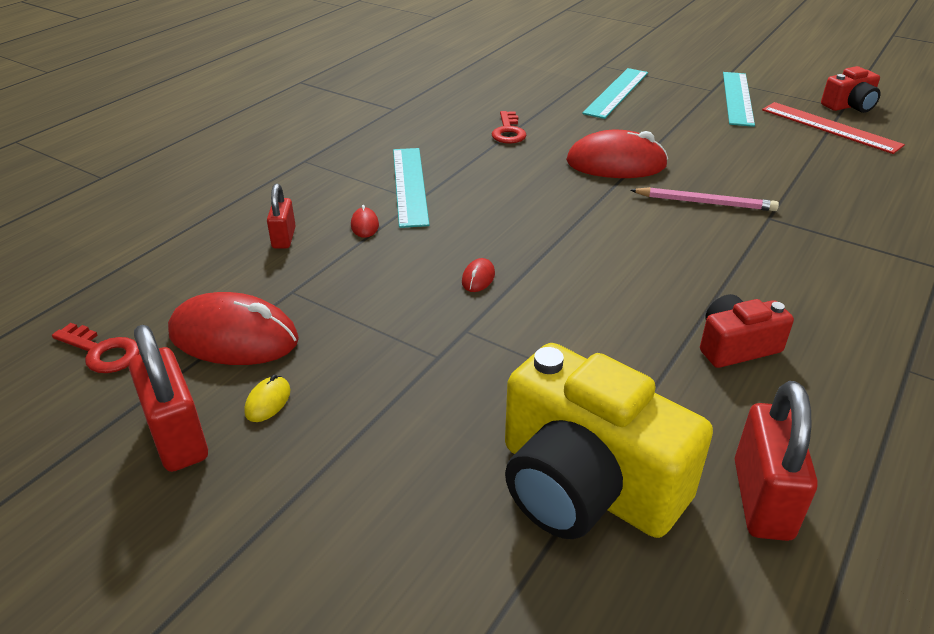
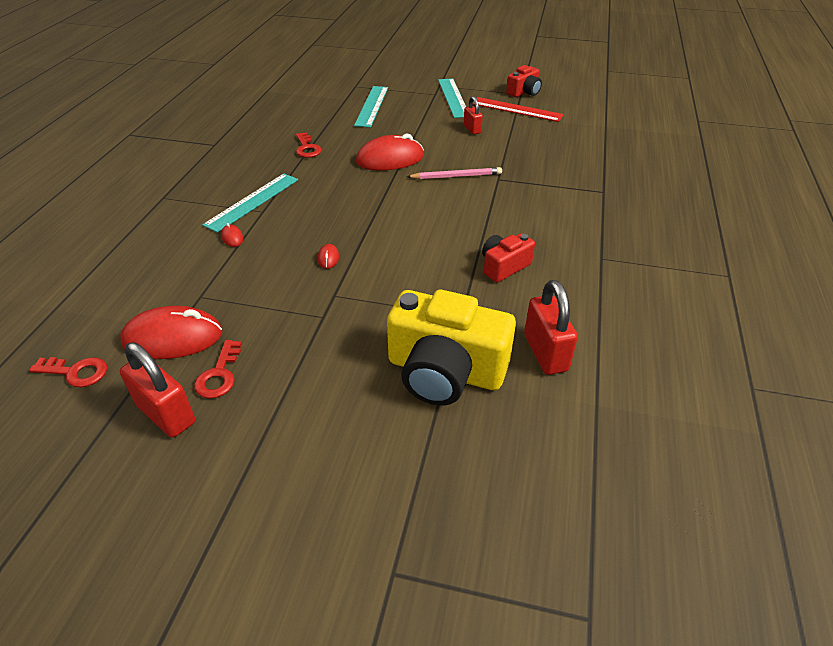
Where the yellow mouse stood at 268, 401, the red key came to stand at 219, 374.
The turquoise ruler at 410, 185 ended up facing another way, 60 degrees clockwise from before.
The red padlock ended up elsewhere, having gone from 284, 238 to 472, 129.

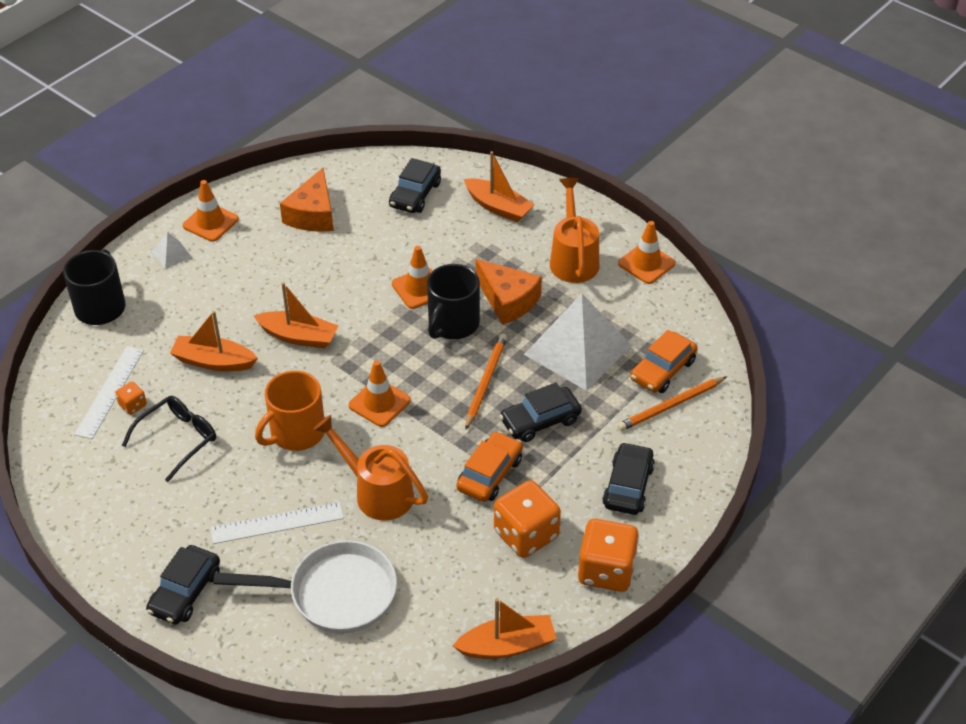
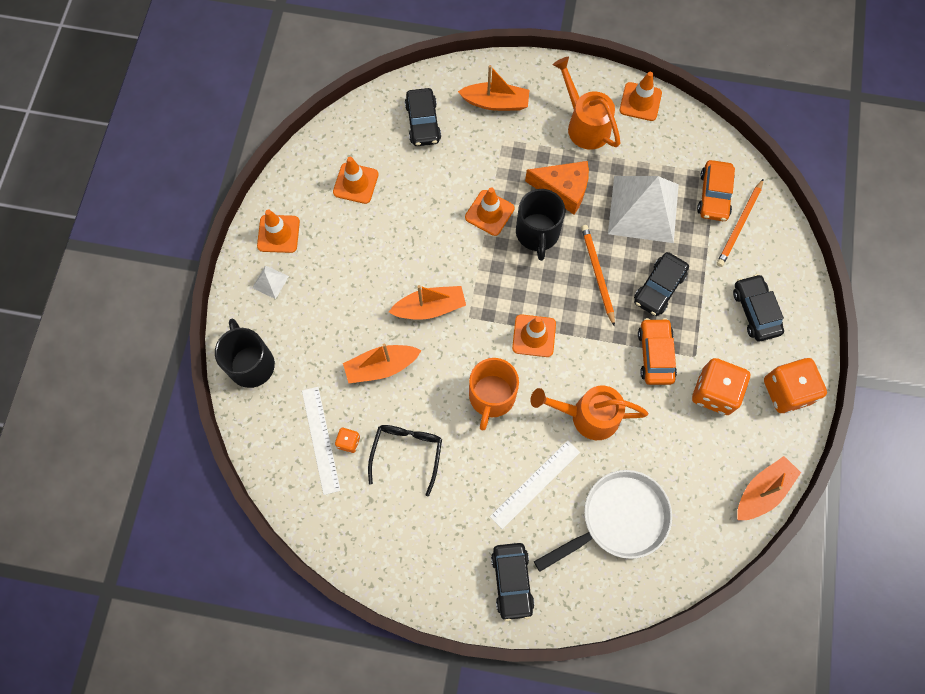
Where the orange cheese stood at 313, 214, the orange traffic cone came to stand at 355, 183.

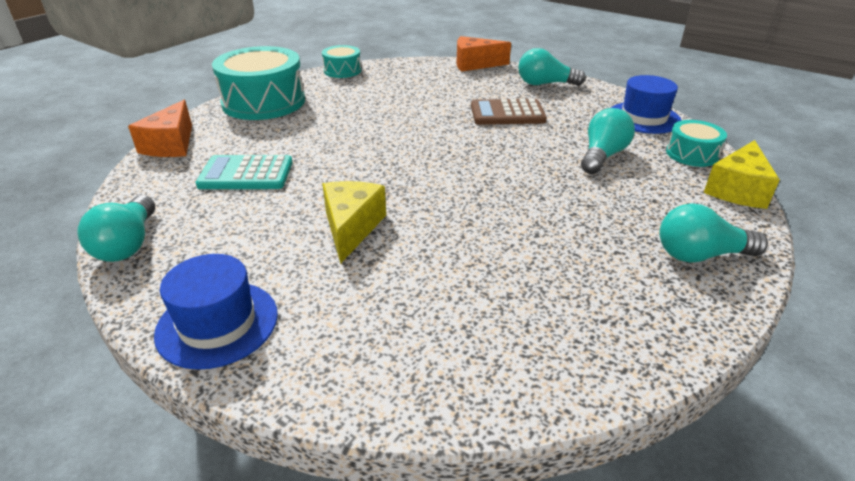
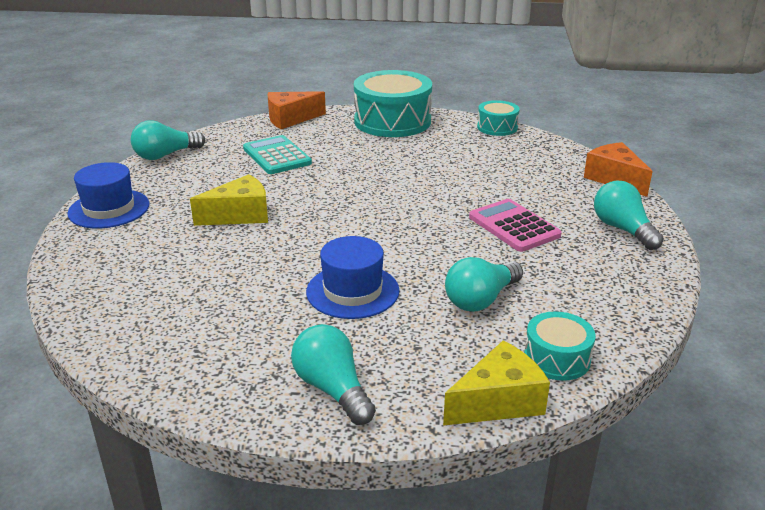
The blue hat ended up elsewhere, having gone from 643, 118 to 352, 291.
The yellow cheese at 737, 190 ended up facing another way, 150 degrees clockwise from before.
The turquoise light bulb at 602, 156 ended up facing another way, 135 degrees clockwise from before.
What was the brown calculator at 507, 113 turned into the pink calculator at 514, 226.

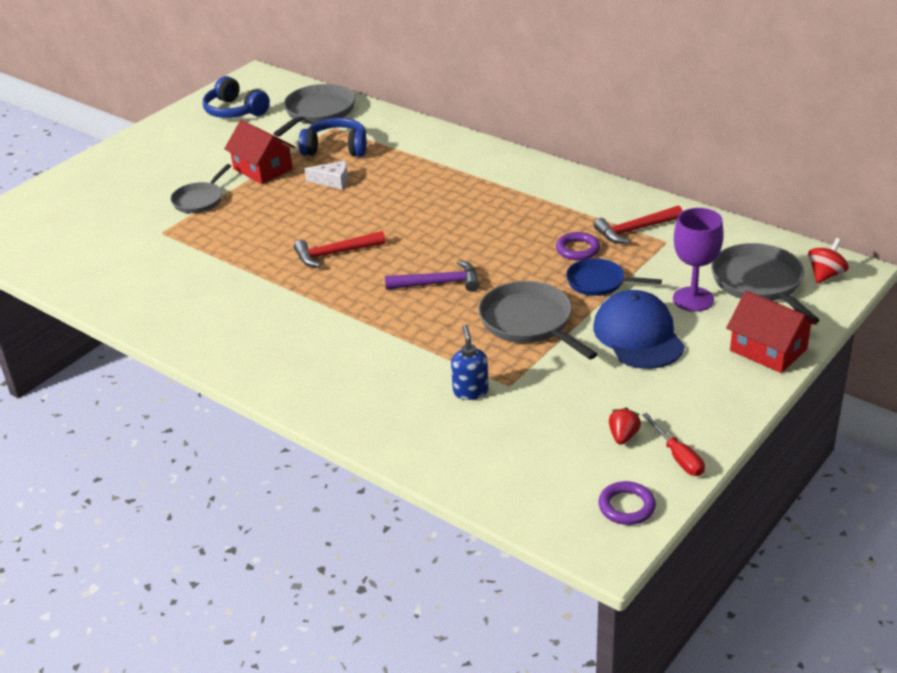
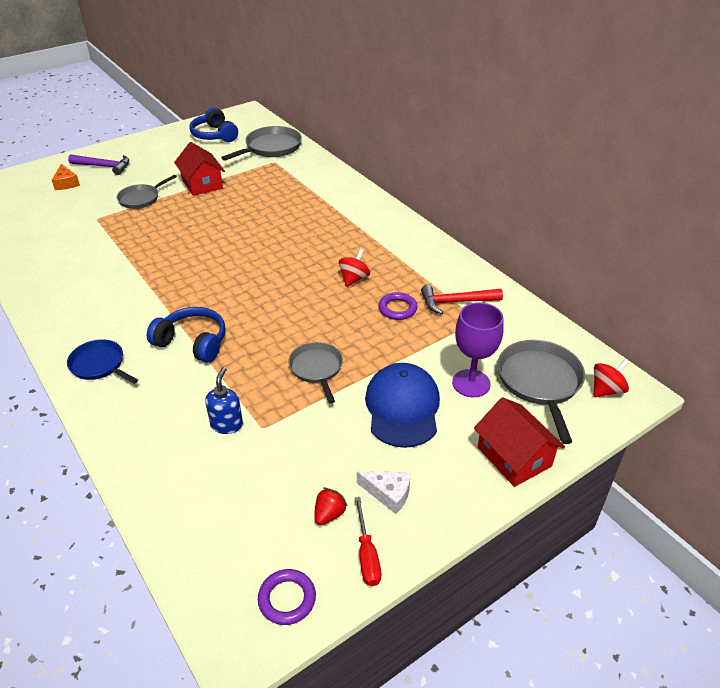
The second view gained the orange cheese at 66, 183.
The blue pan ended up elsewhere, having gone from 599, 282 to 99, 365.
The purple hammer ended up elsewhere, having gone from 439, 283 to 104, 166.
The blue headphones ended up elsewhere, having gone from 336, 148 to 193, 342.
The size of the grey pan at 529, 322 changed by a factor of 0.65.
The second view gained the red spinning top at 354, 279.
The white cheese ended up elsewhere, having gone from 332, 181 to 388, 493.
The second view lost the red hammer at 335, 254.

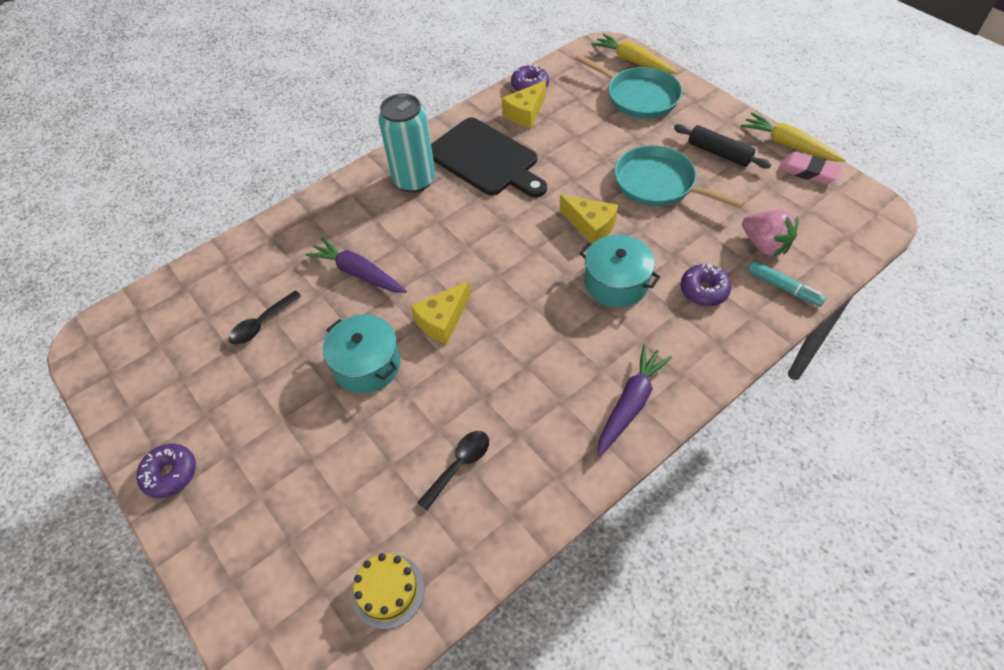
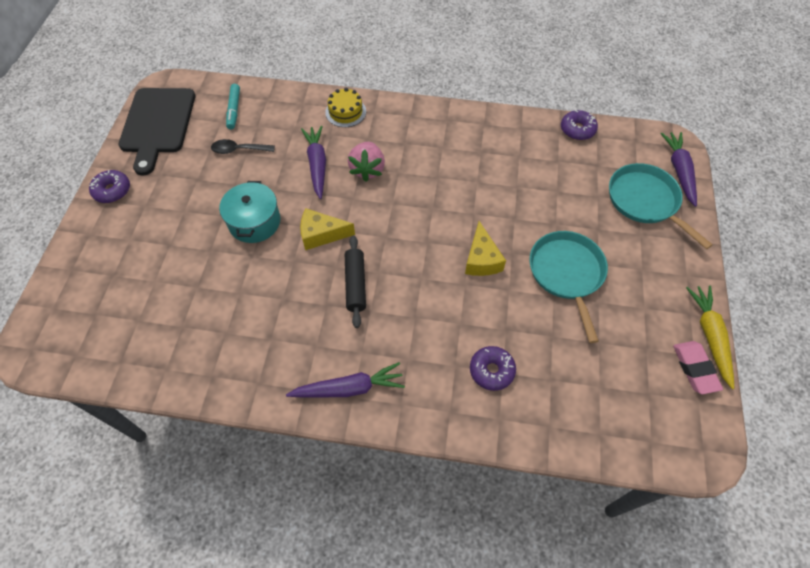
The black cutting board ended up elsewhere, having gone from 485, 159 to 157, 124.
The turquoise marker ended up elsewhere, having gone from 784, 288 to 234, 110.
The yellow cake ended up elsewhere, having gone from 388, 590 to 345, 112.
The black rolling pin ended up elsewhere, having gone from 719, 153 to 355, 284.
The pink strawberry ended up elsewhere, having gone from 764, 245 to 367, 169.
The turquoise pan at 639, 97 ended up facing another way, 150 degrees clockwise from before.
What was the yellow carrot at 632, 61 turned into the purple carrot at 679, 171.
The second view lost the turquoise can at 414, 180.
The second view lost the black spoon at 459, 465.
The second view lost the yellow cheese at 525, 113.
The second view lost the turquoise pot at 616, 283.

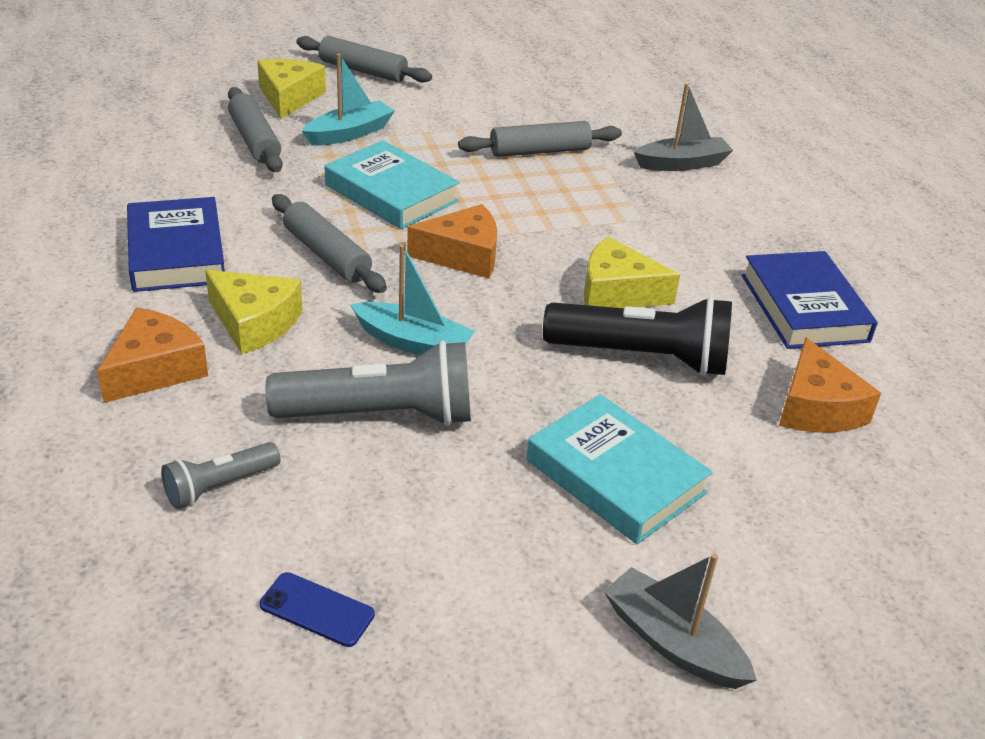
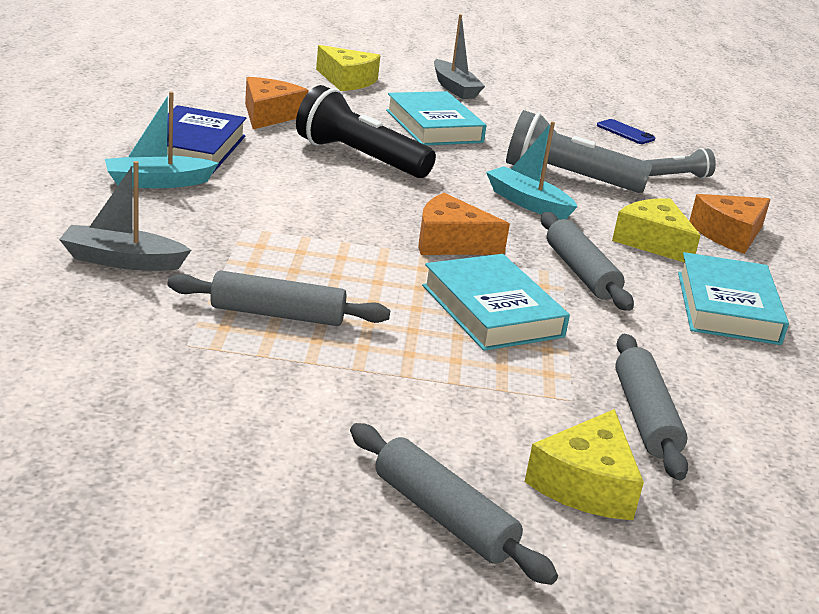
The turquoise boat ended up elsewhere, having gone from 349, 133 to 157, 182.
The yellow cheese ended up elsewhere, having gone from 617, 292 to 347, 80.
What was the blue book at 176, 253 turned into the turquoise book at 727, 307.

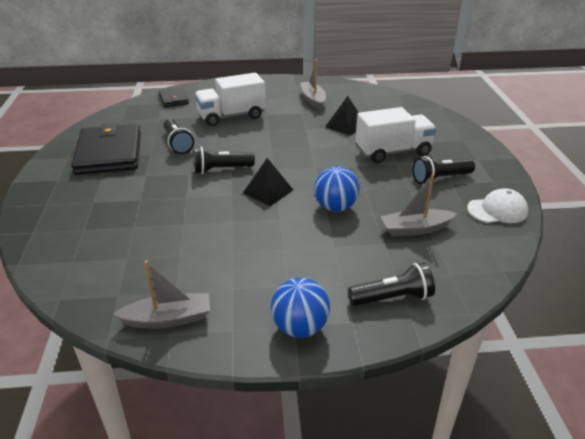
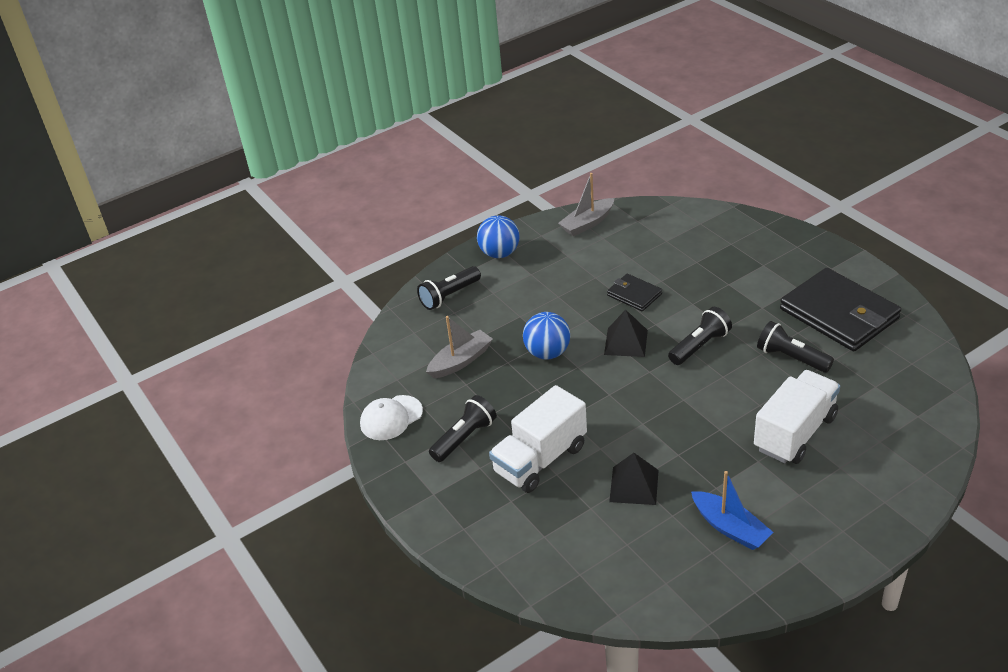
The black wallet ended up elsewhere, having gone from 173, 99 to 634, 294.
What was the grey boat at 313, 100 turned into the blue boat at 730, 528.

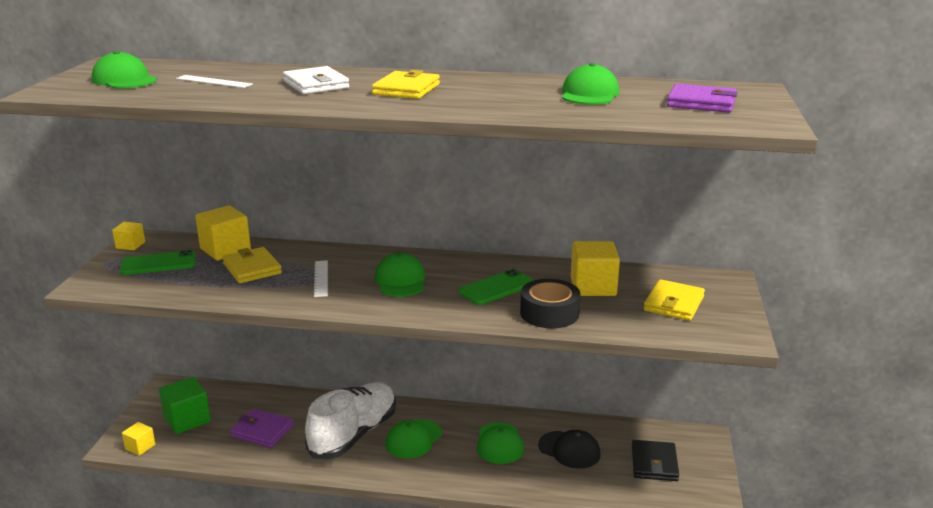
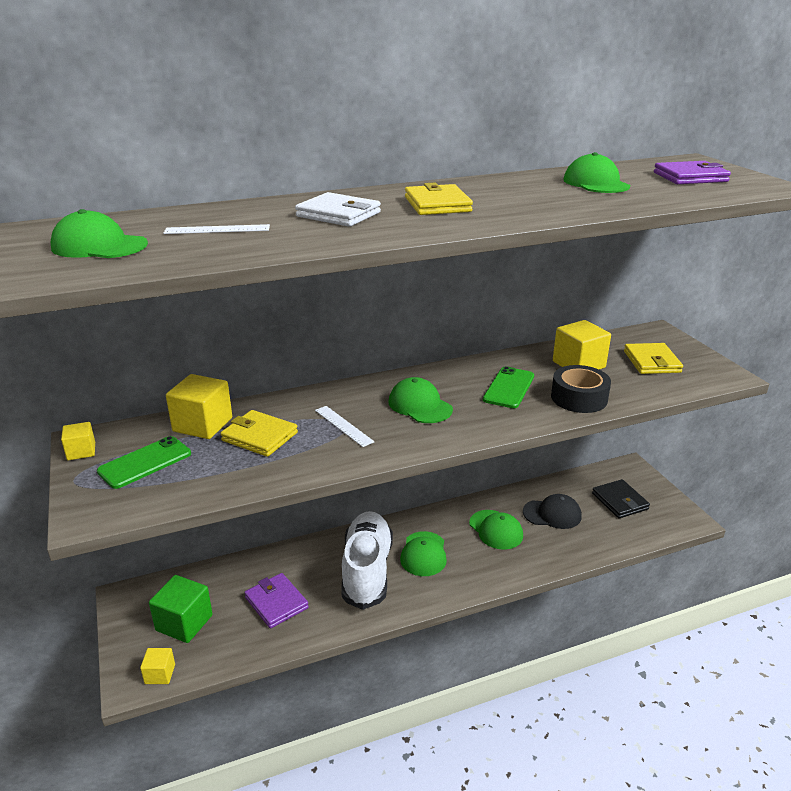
The purple wallet at 262, 431 ended up facing another way, 60 degrees clockwise from before.

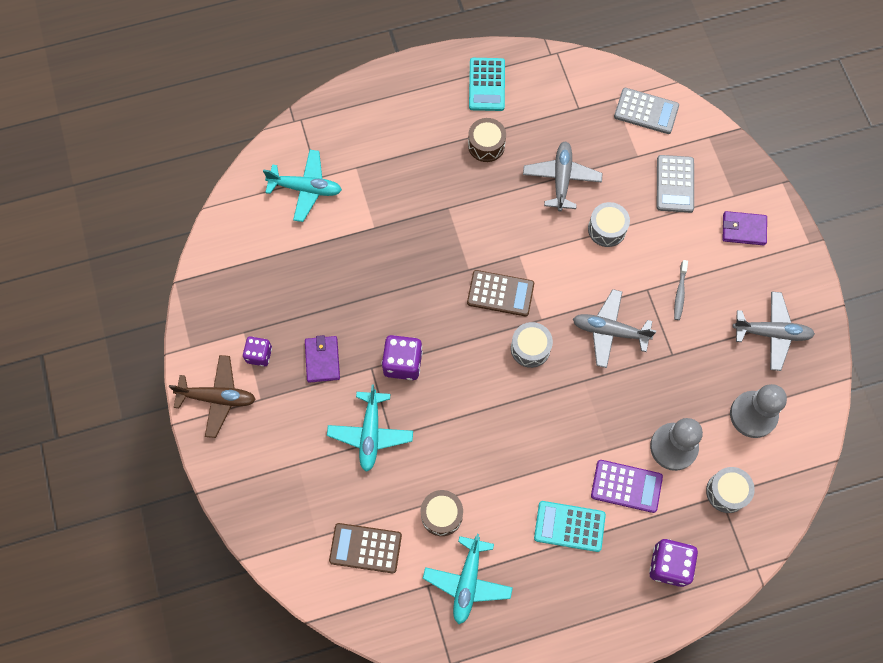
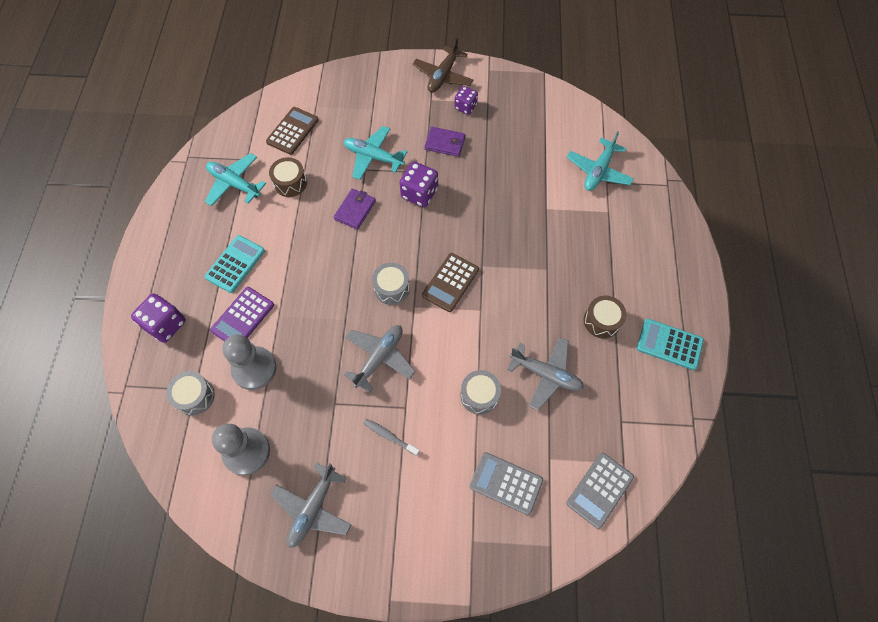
The purple wallet ended up elsewhere, having gone from 743, 229 to 355, 210.

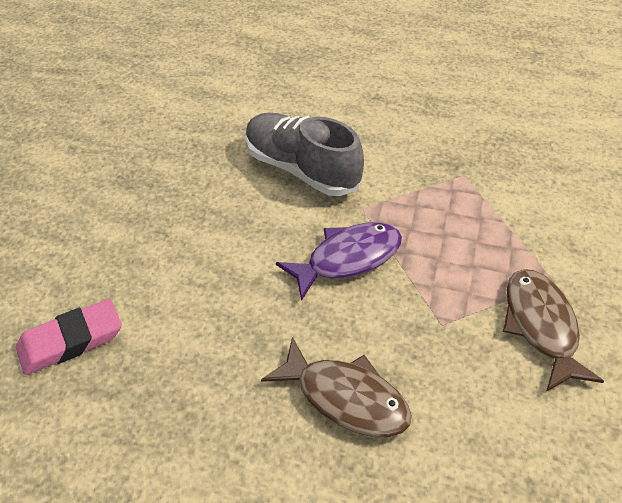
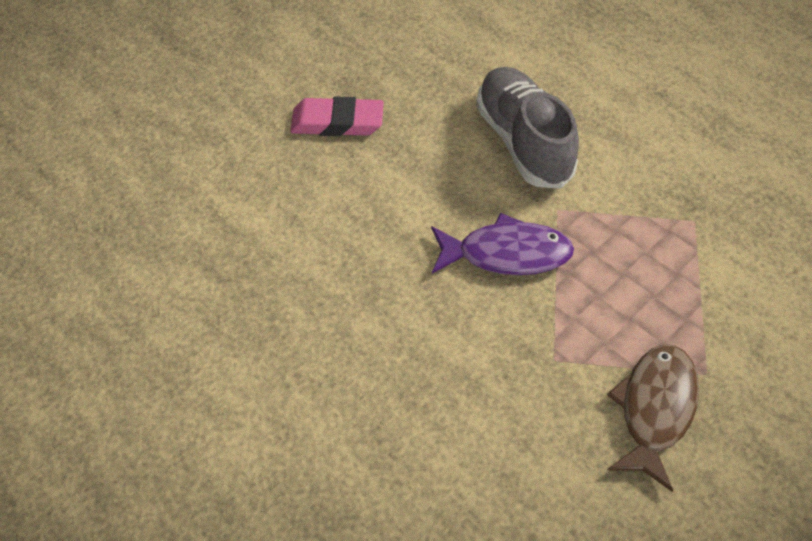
The pink eraser ended up elsewhere, having gone from 71, 340 to 337, 122.
The second view lost the brown fish at 346, 398.

